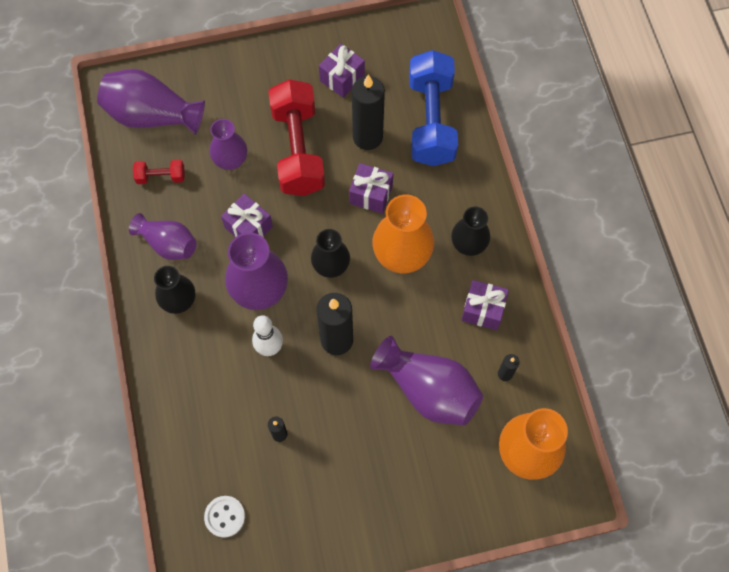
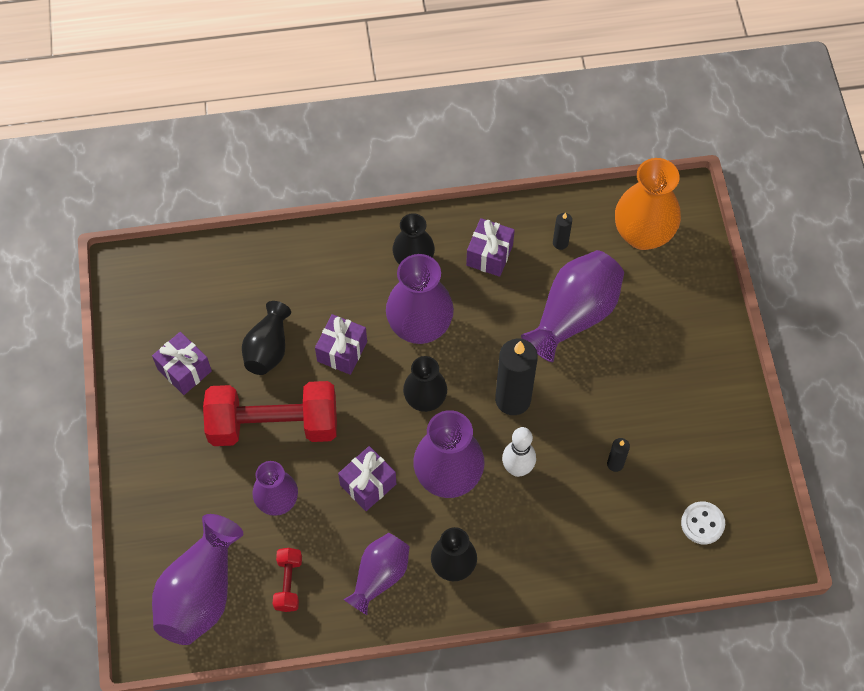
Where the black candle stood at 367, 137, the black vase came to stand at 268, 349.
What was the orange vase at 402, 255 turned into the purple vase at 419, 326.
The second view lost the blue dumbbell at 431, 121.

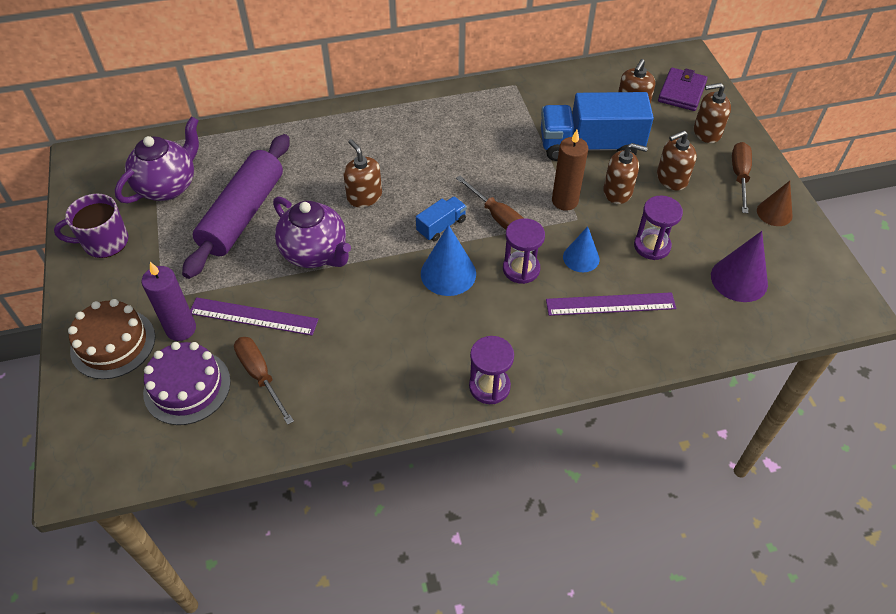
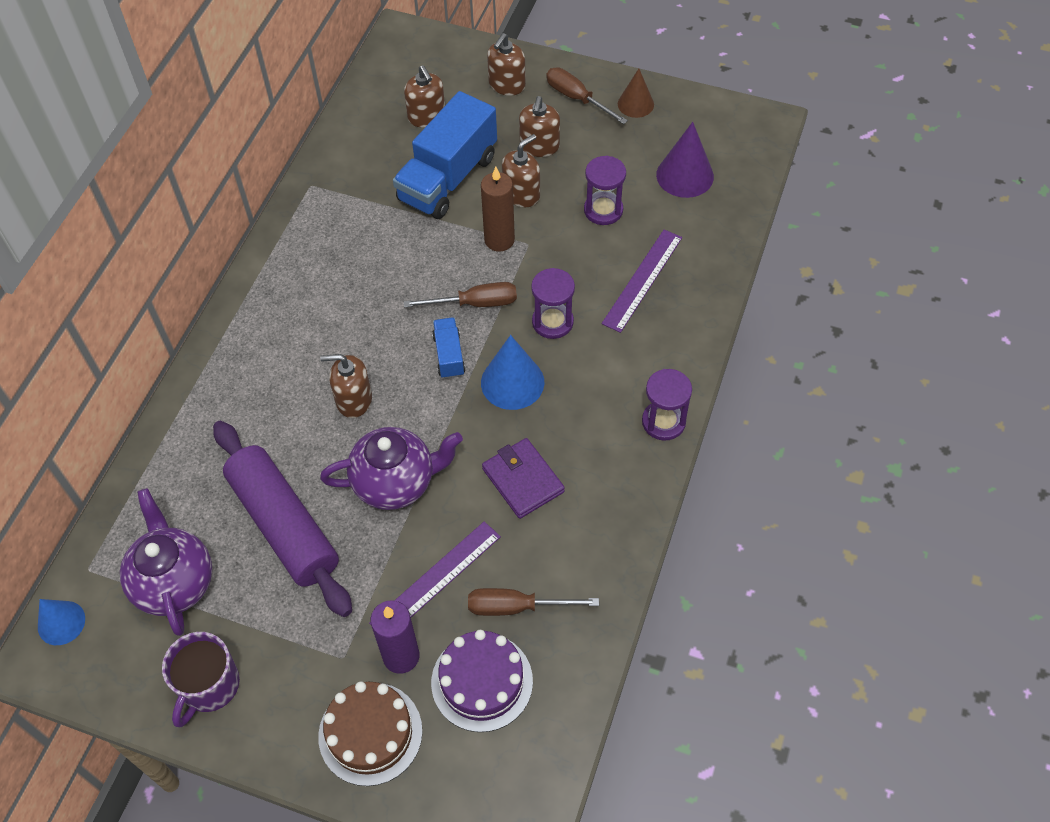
The blue cone ended up elsewhere, having gone from 581, 258 to 61, 622.
The purple wallet ended up elsewhere, having gone from 682, 92 to 523, 480.

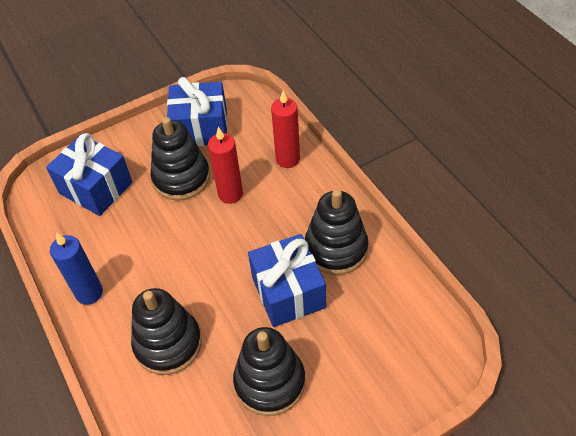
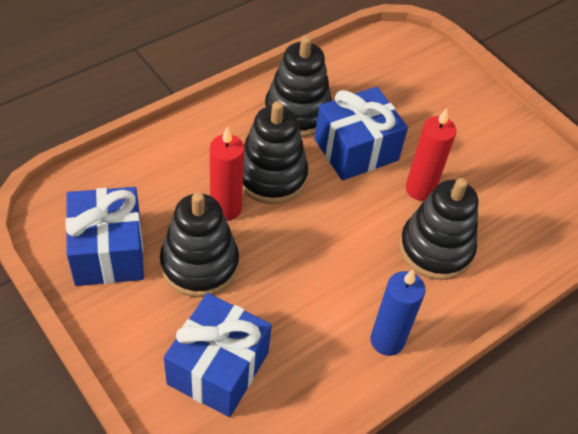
The black stacking toy ended up elsewhere, having gone from 270, 382 to 271, 176.
The red candle ended up elsewhere, having gone from 287, 159 to 420, 189.

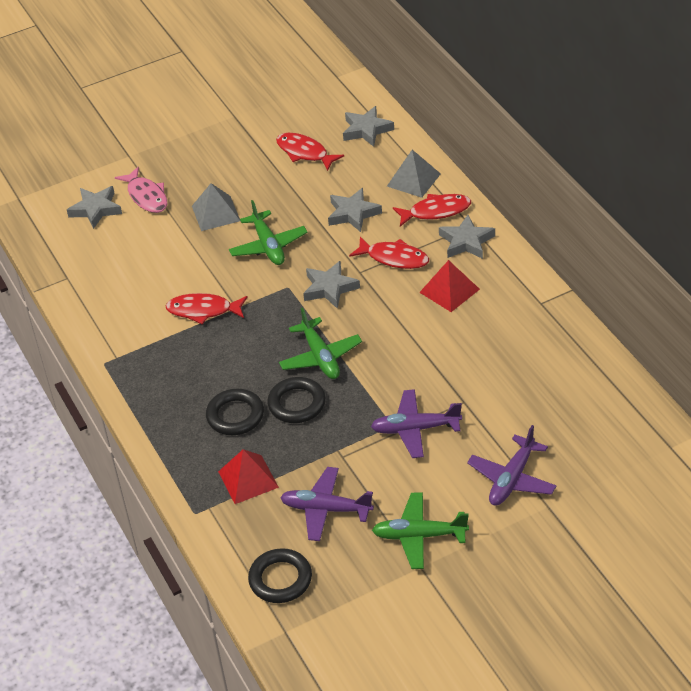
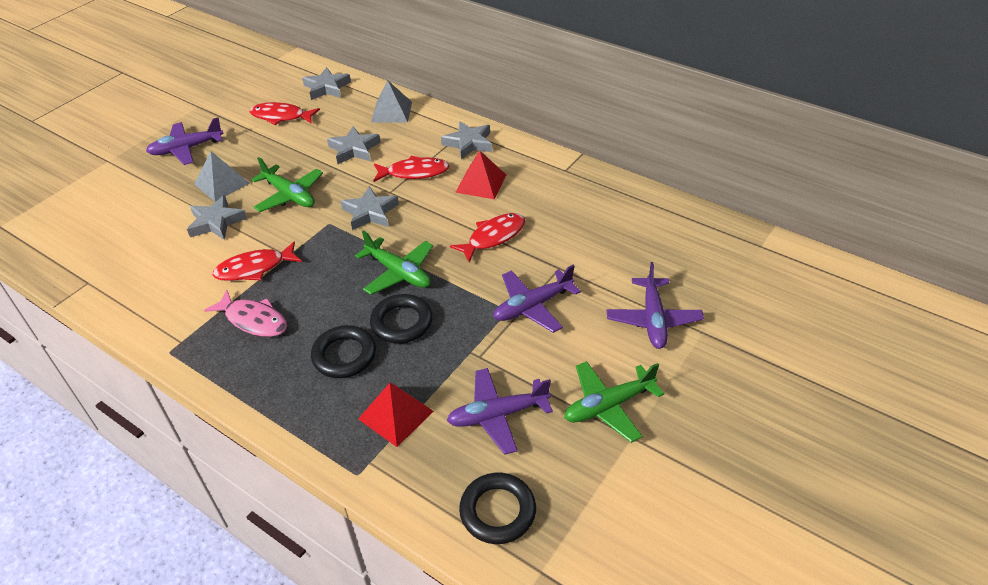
The second view gained the purple plane at 186, 149.
The grey star ended up elsewhere, having gone from 96, 209 to 216, 222.
The pink fish ended up elsewhere, having gone from 146, 196 to 253, 320.
The red fish ended up elsewhere, having gone from 436, 211 to 493, 237.

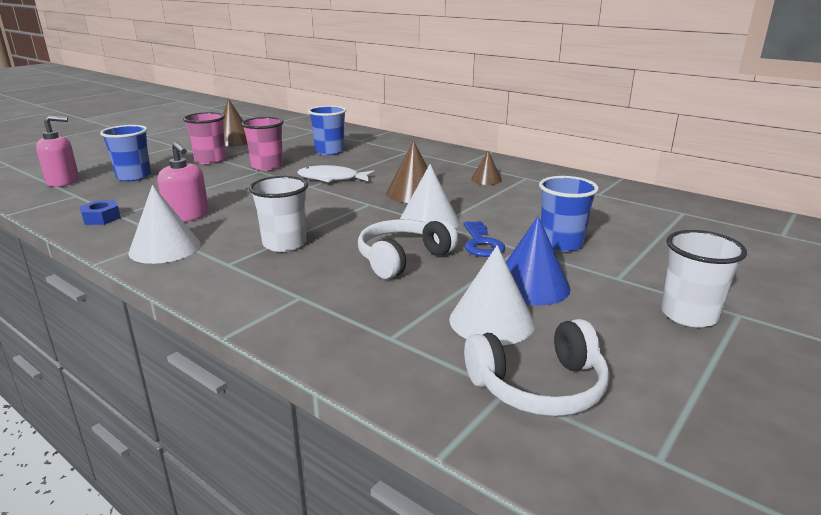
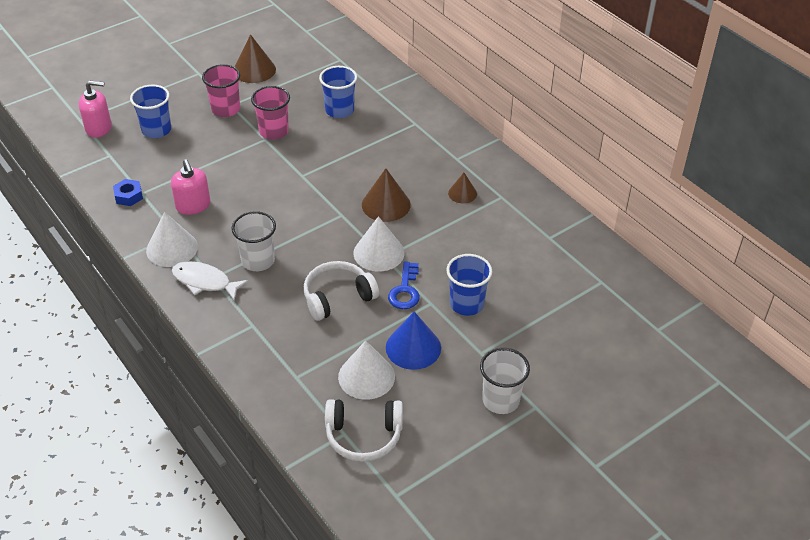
The white fish ended up elsewhere, having gone from 332, 179 to 205, 282.

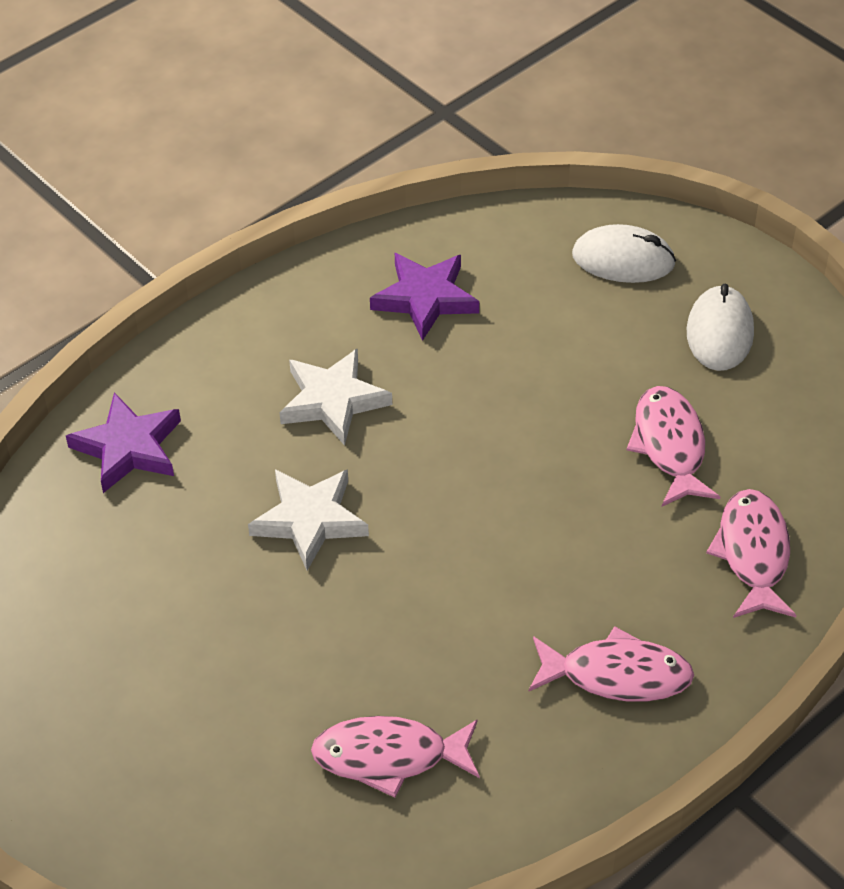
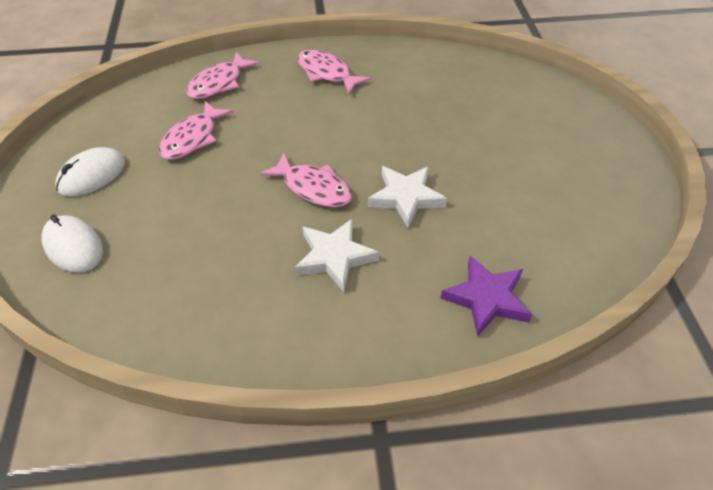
The pink fish ended up elsewhere, having gone from 389, 757 to 313, 188.
The second view lost the purple star at 425, 298.

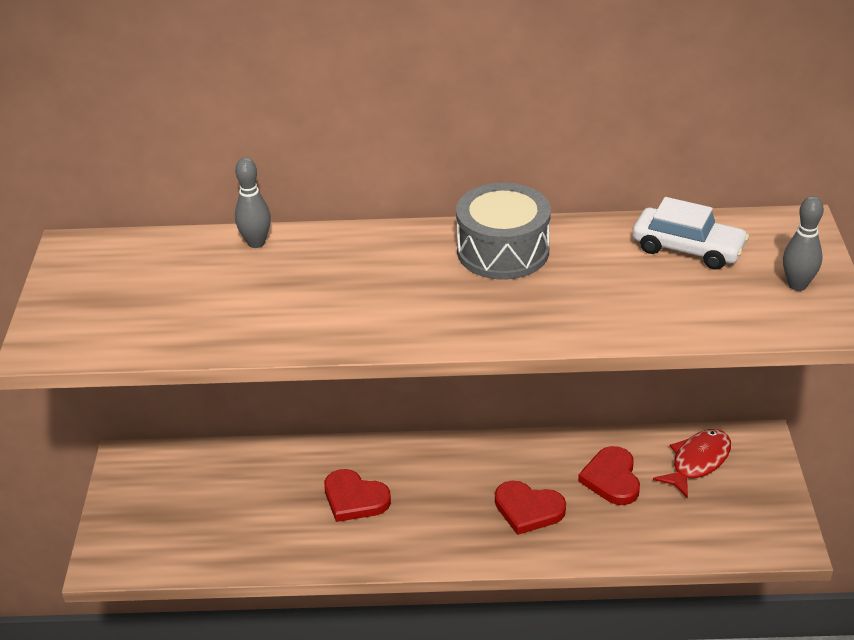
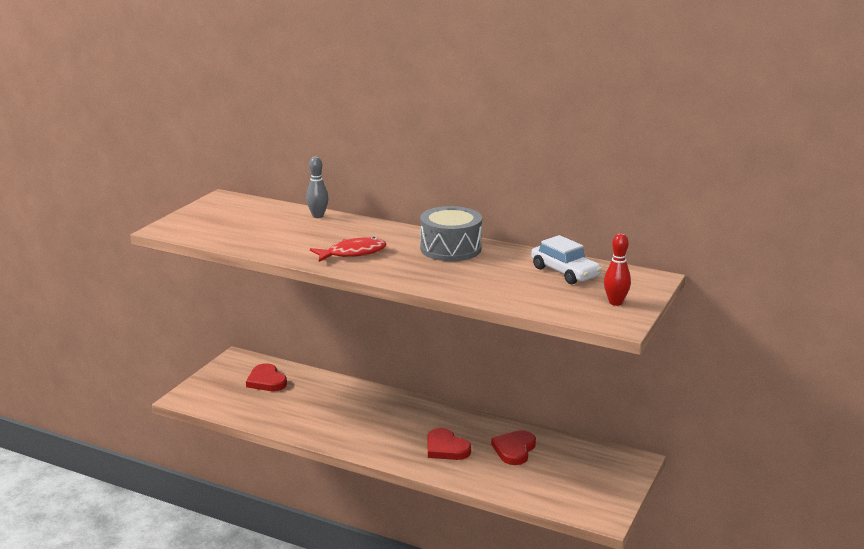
The red heart ended up elsewhere, having gone from 354, 499 to 266, 381.
The red fish ended up elsewhere, having gone from 697, 462 to 353, 253.
What was the grey bowling pin at 797, 285 turned into the red bowling pin at 615, 302.

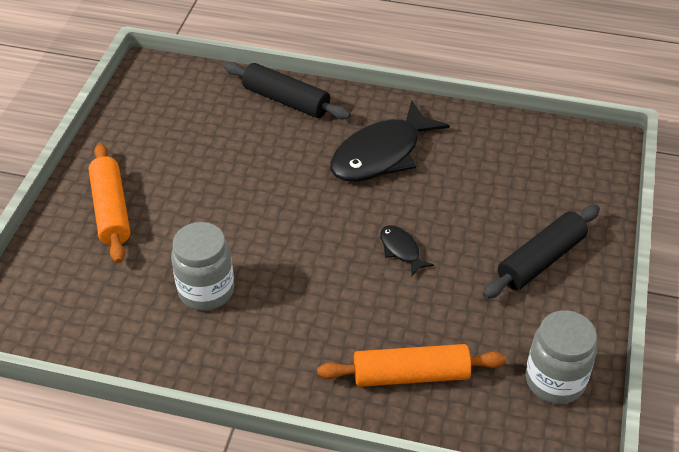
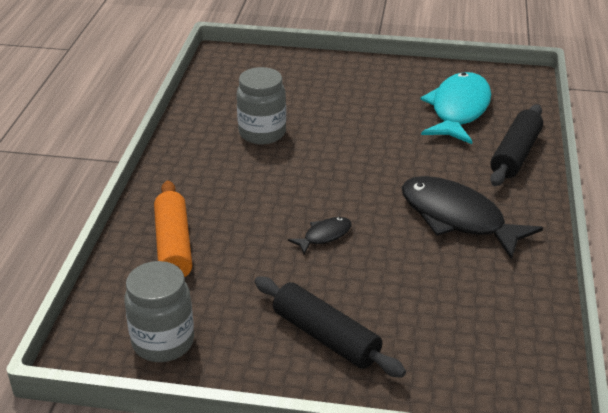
The second view gained the turquoise fish at 458, 110.
The second view lost the orange rolling pin at 111, 210.

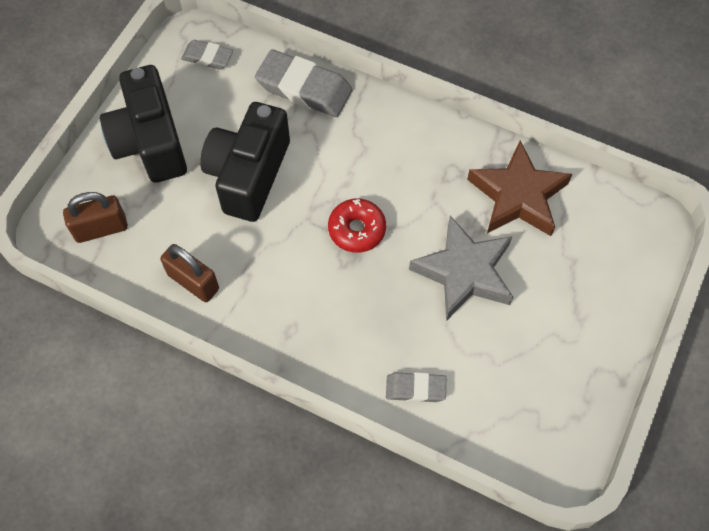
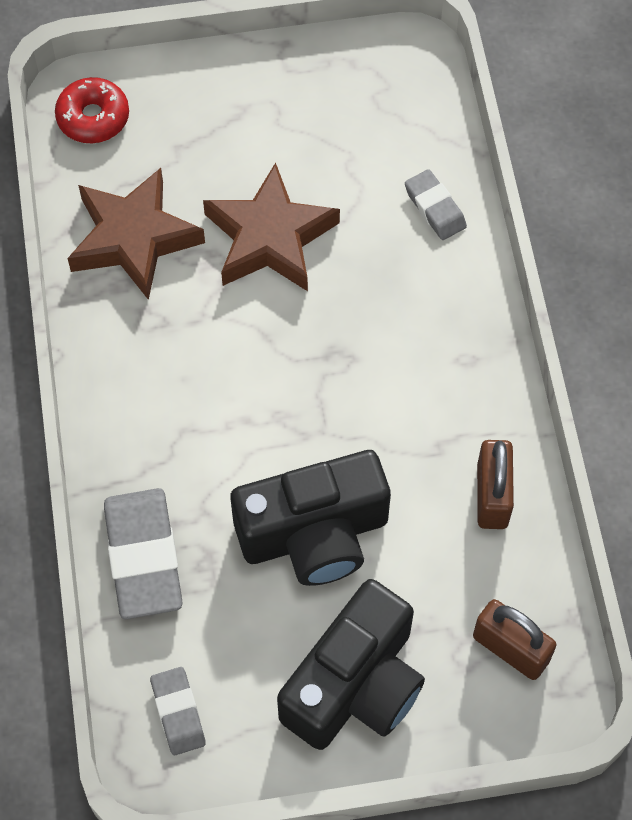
The red donut ended up elsewhere, having gone from 357, 230 to 93, 117.
What was the grey star at 464, 272 turned into the brown star at 270, 237.

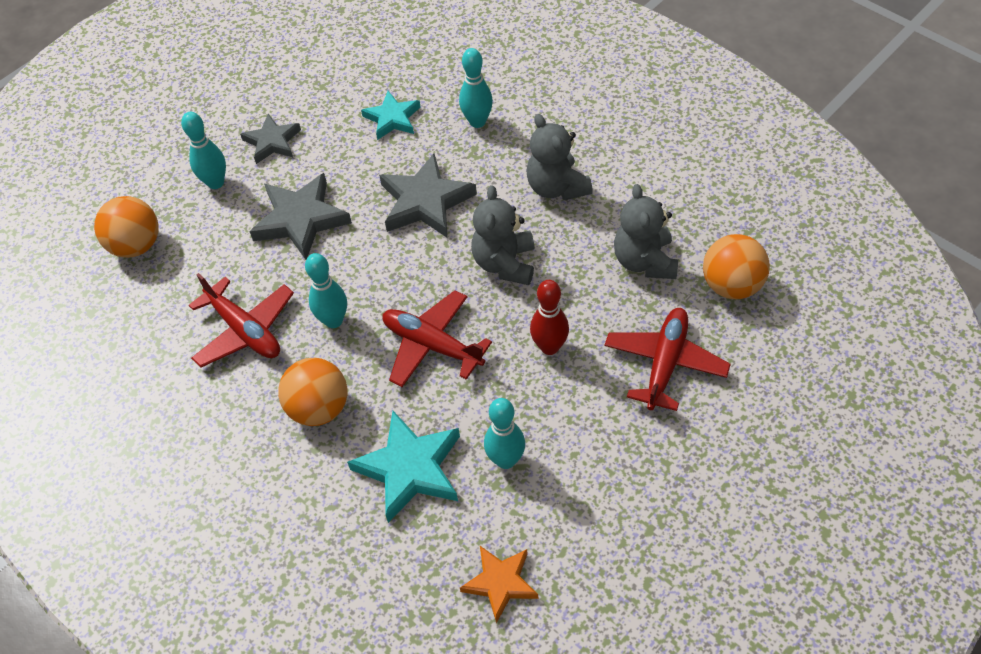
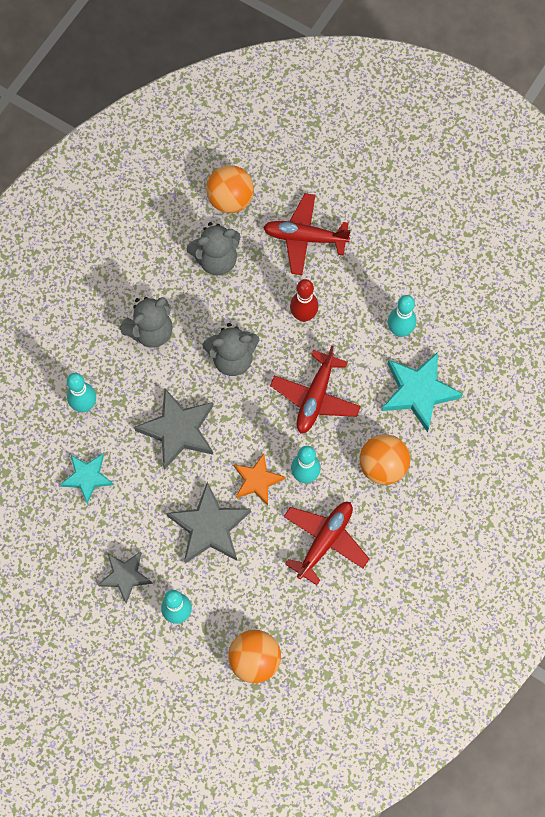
The orange star ended up elsewhere, having gone from 500, 583 to 257, 480.

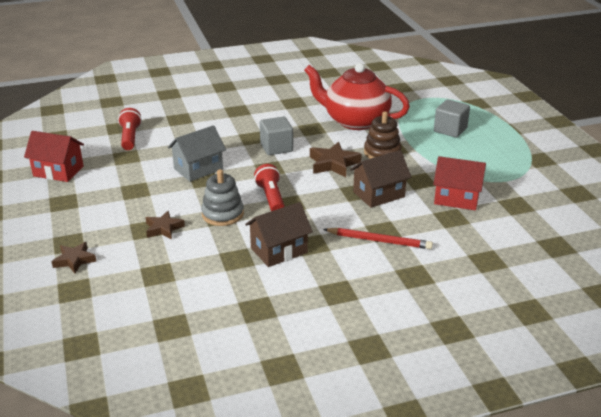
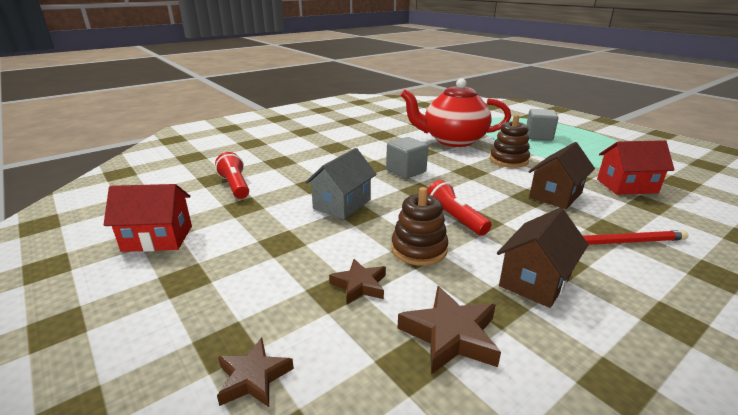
What was the grey stacking toy at 222, 214 turned into the brown stacking toy at 419, 249.
The brown star ended up elsewhere, having gone from 333, 164 to 450, 335.

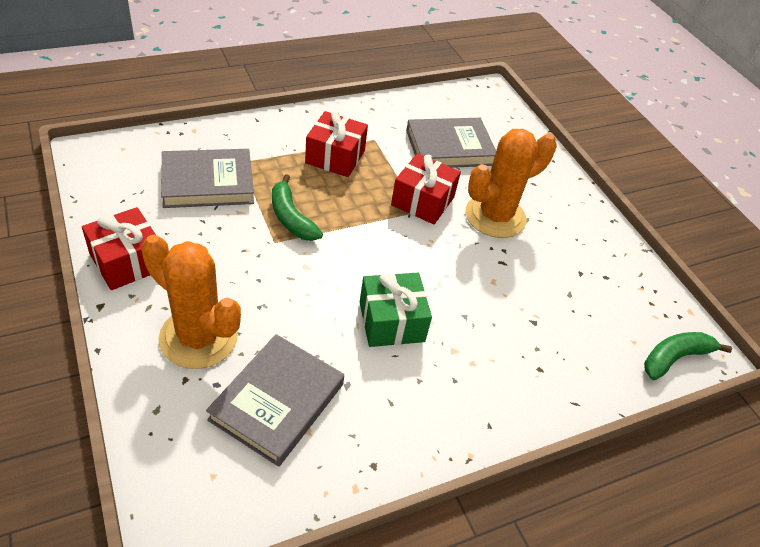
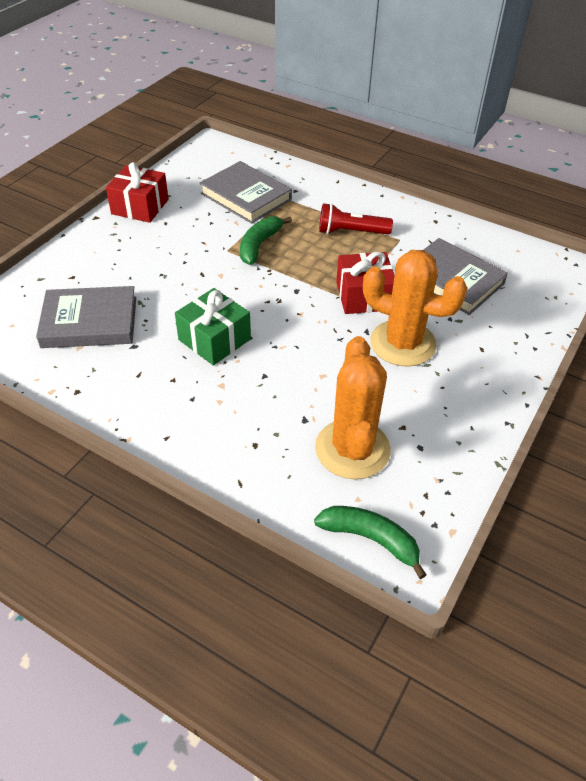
The orange cactus ended up elsewhere, having gone from 198, 337 to 352, 449.
Where the red gift stood at 335, 157, the red flashlight came to stand at 351, 232.

